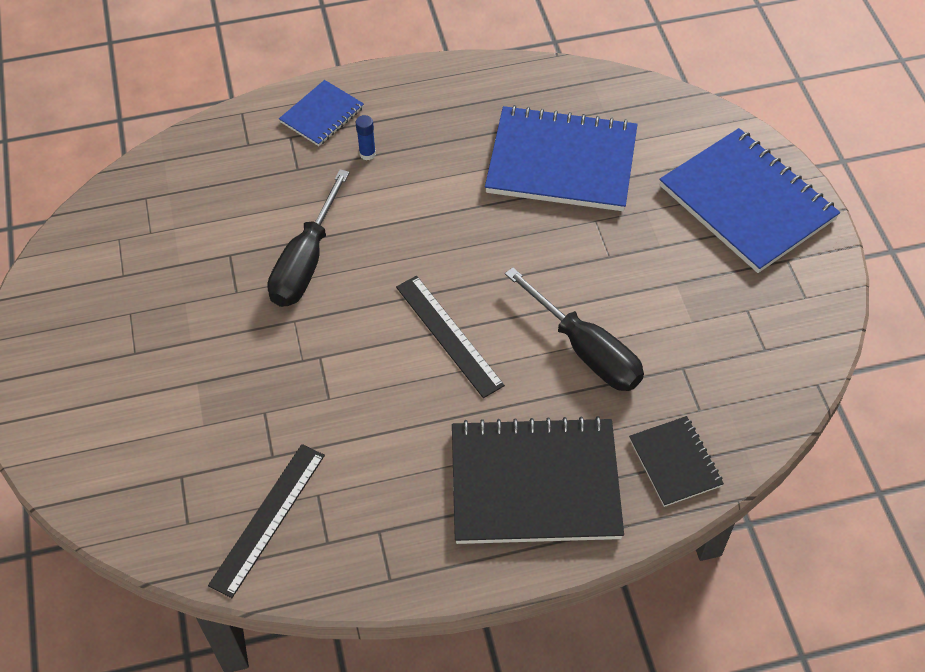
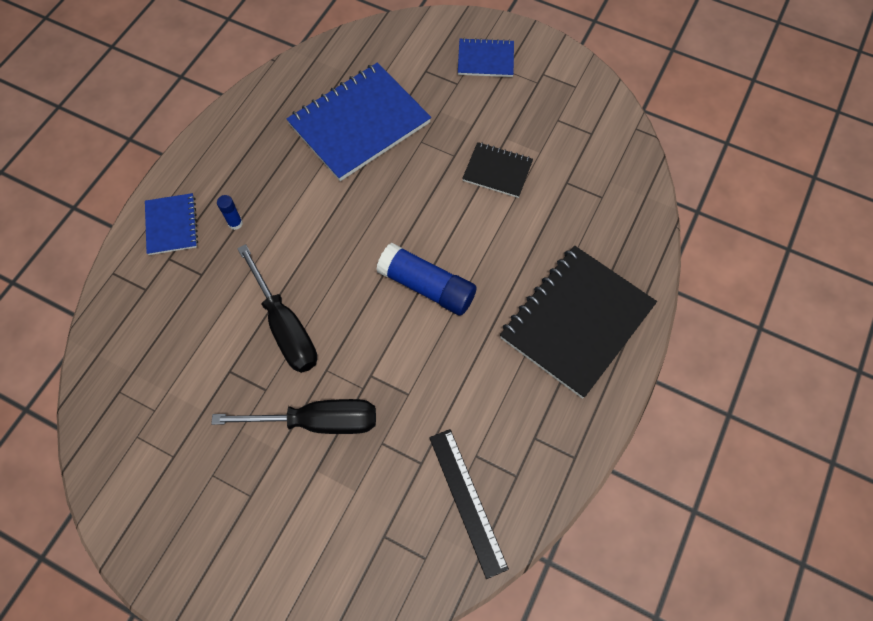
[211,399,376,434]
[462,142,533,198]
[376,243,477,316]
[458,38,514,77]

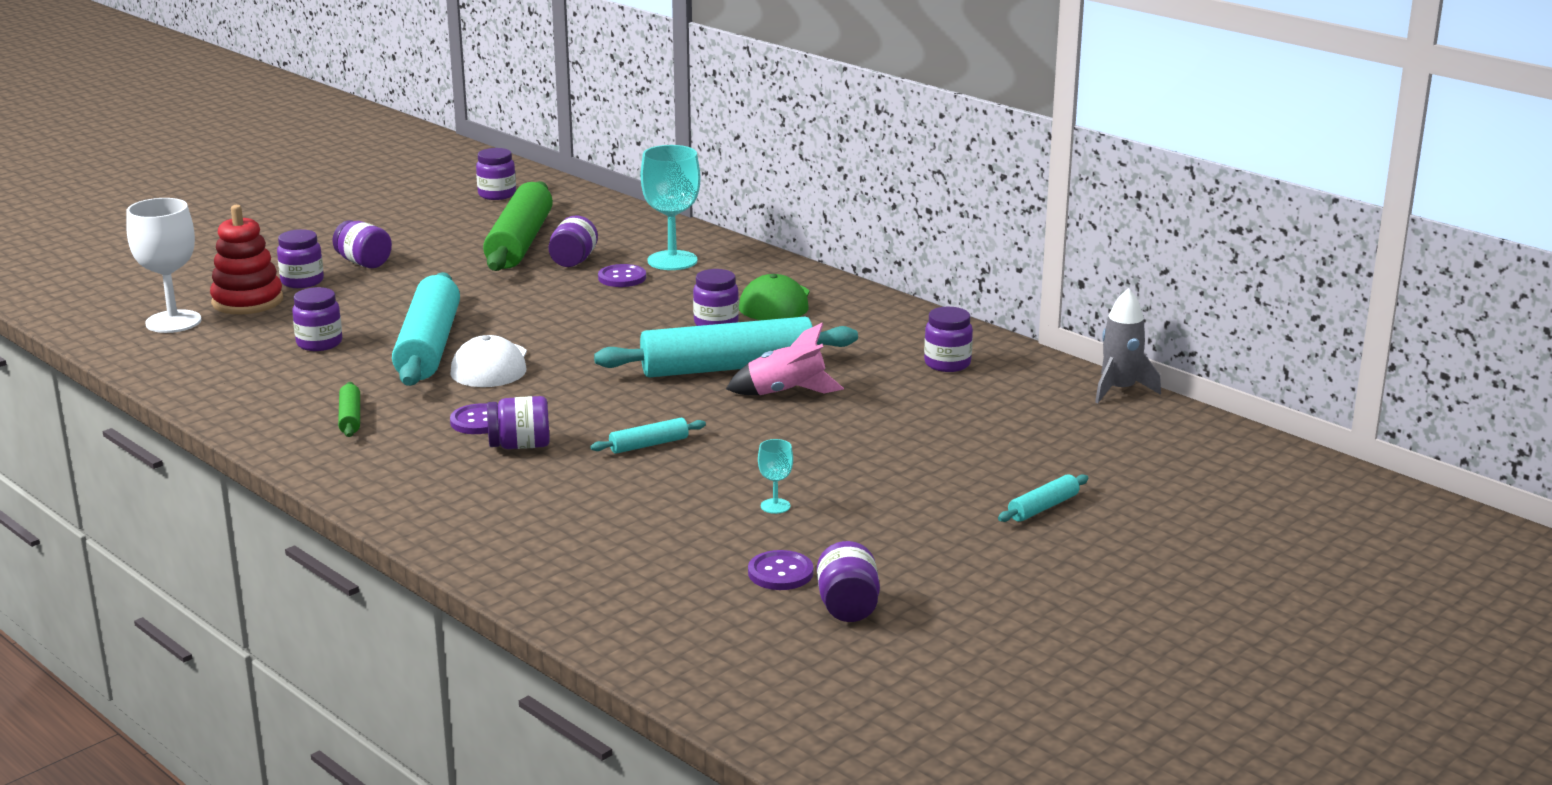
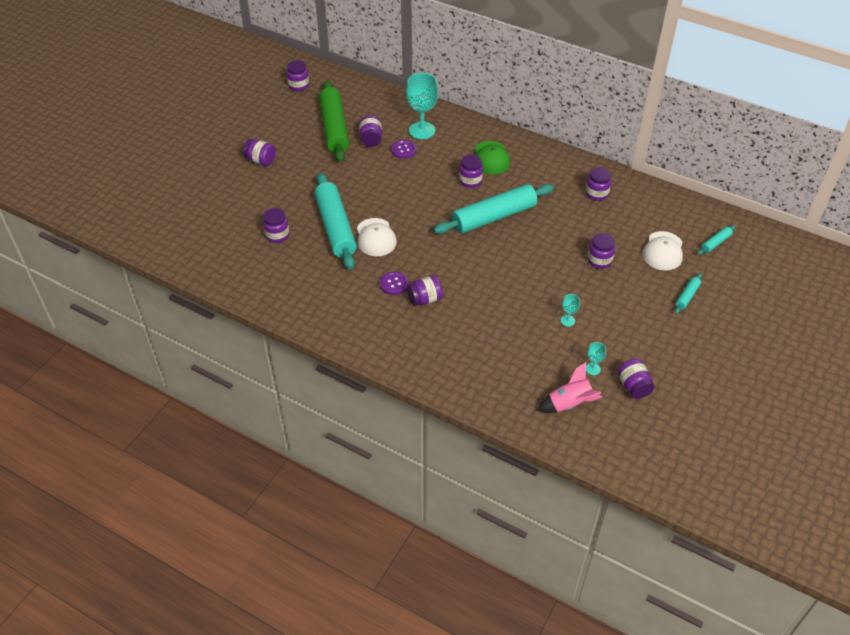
[126,198,201,333] (first image)
[210,205,283,314] (first image)
[338,382,360,437] (first image)
[1095,288,1161,403] (first image)
[643,231,683,270]
[588,233,615,269]
[698,225,736,255]
[537,362,602,413]
[586,342,606,375]

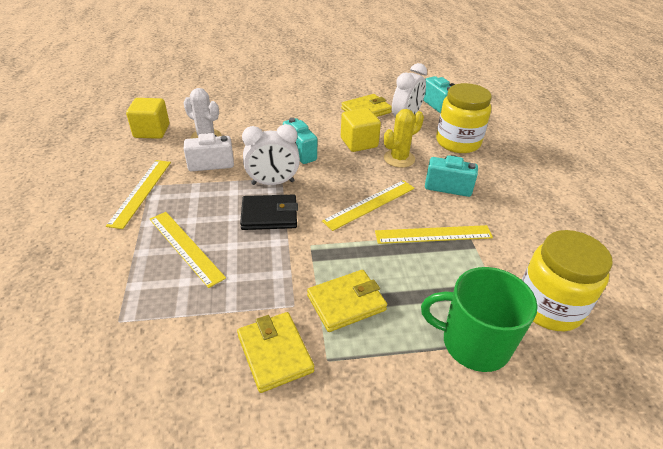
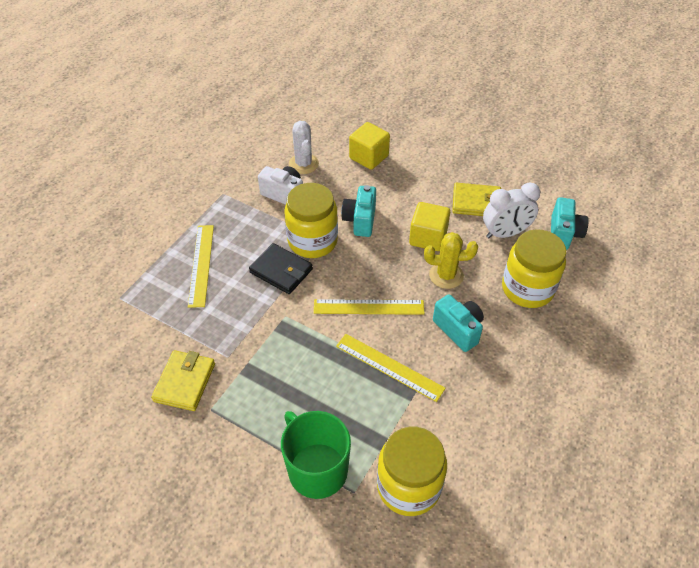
[106,160,171,229] (first image)
[307,270,387,332] (first image)
[349,122,390,170]
[285,183,338,258]

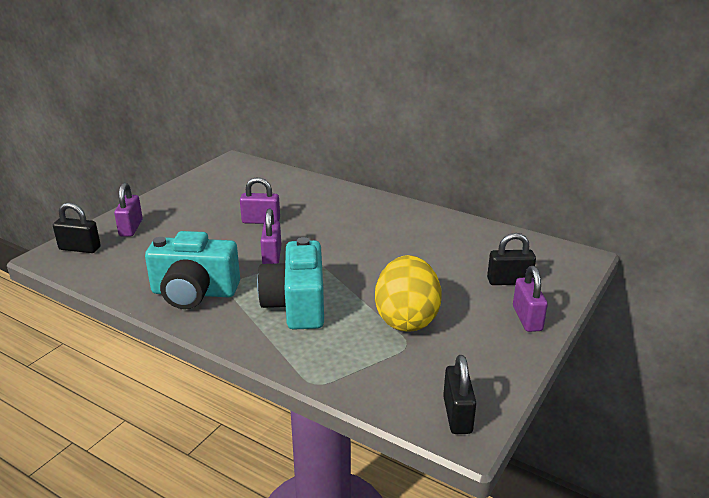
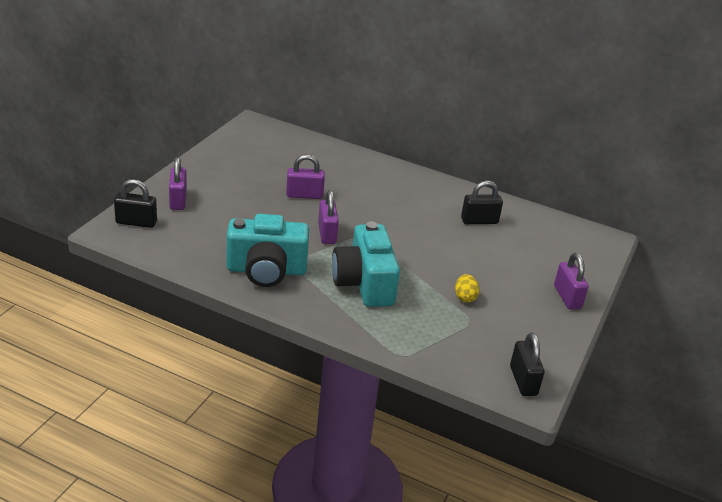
[461,180,503,224]
[455,274,479,302]

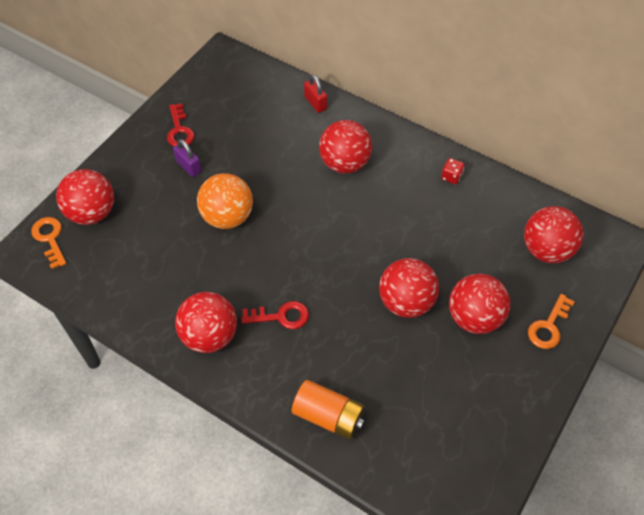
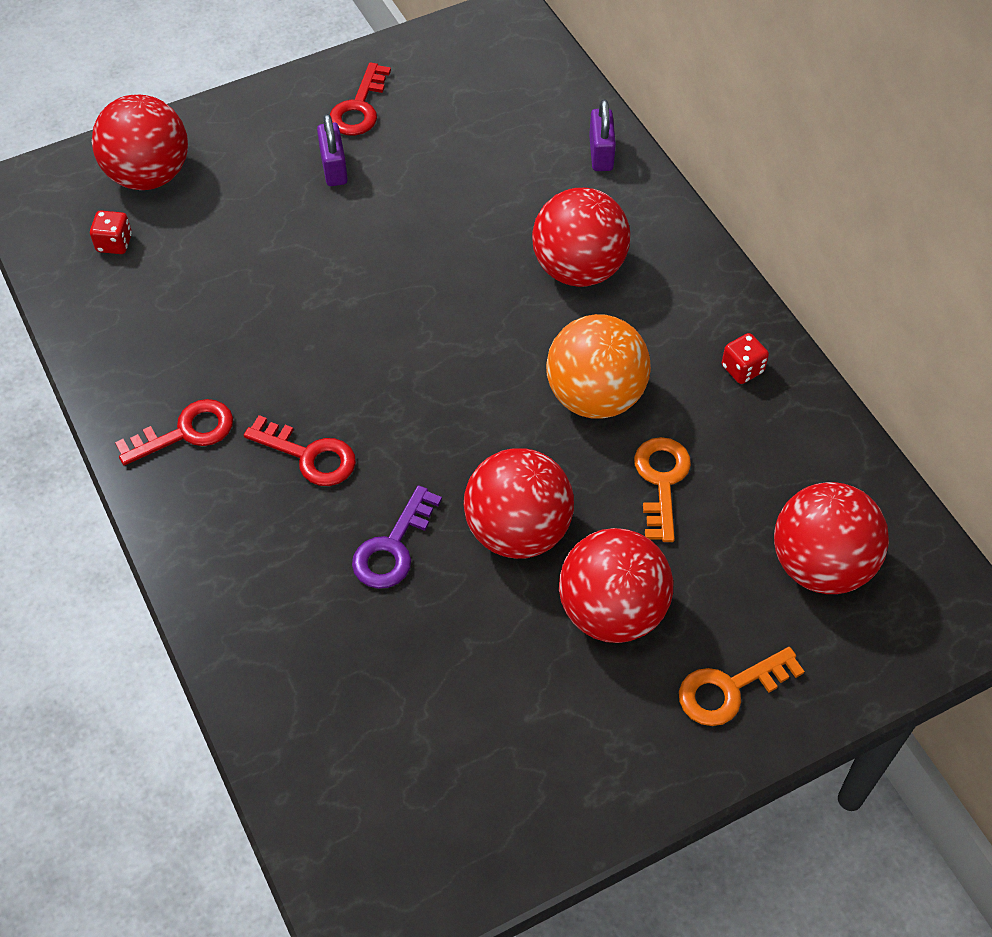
[292,380,365,440] (first image)
[90,211,132,254]
[352,485,442,589]
[634,437,691,542]
[546,314,651,419]
[115,399,233,466]
[589,99,616,171]

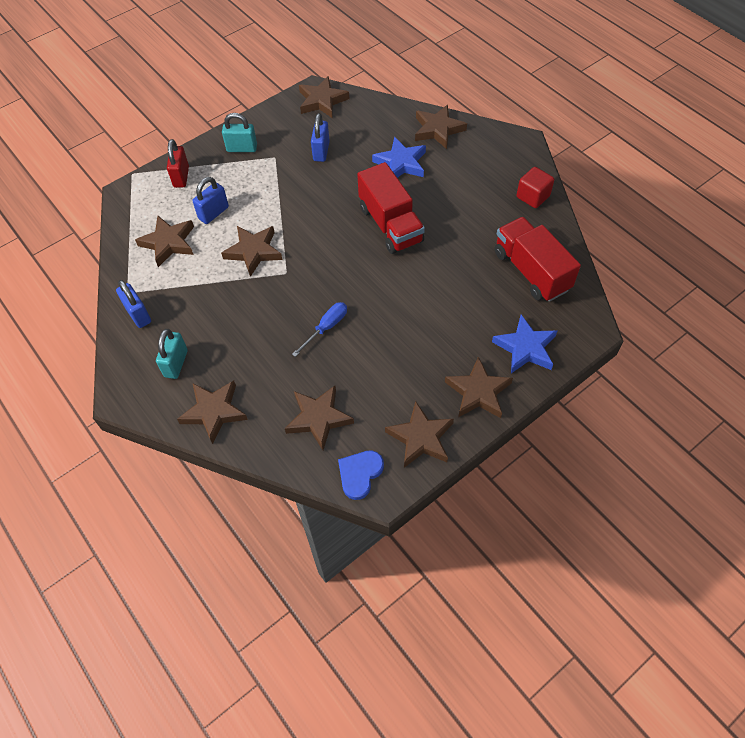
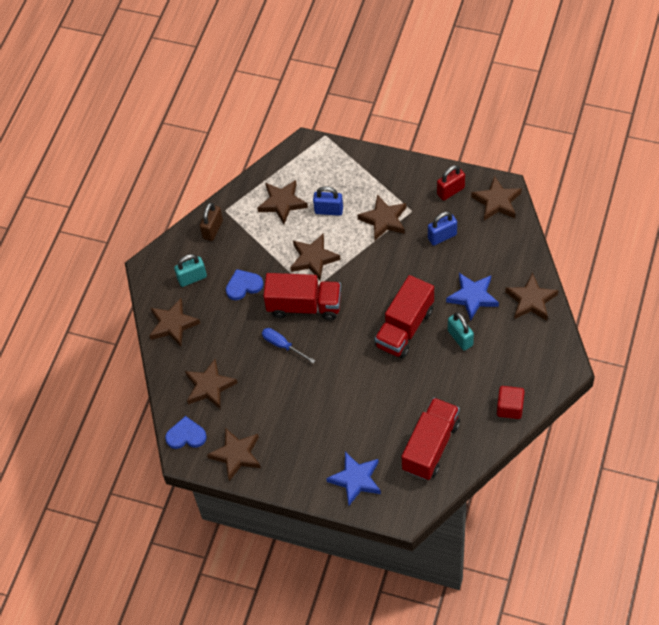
[226,269,263,300]
[263,273,341,320]
[437,165,465,201]
[448,312,474,351]
[357,195,406,240]
[200,202,223,241]
[262,328,315,363]

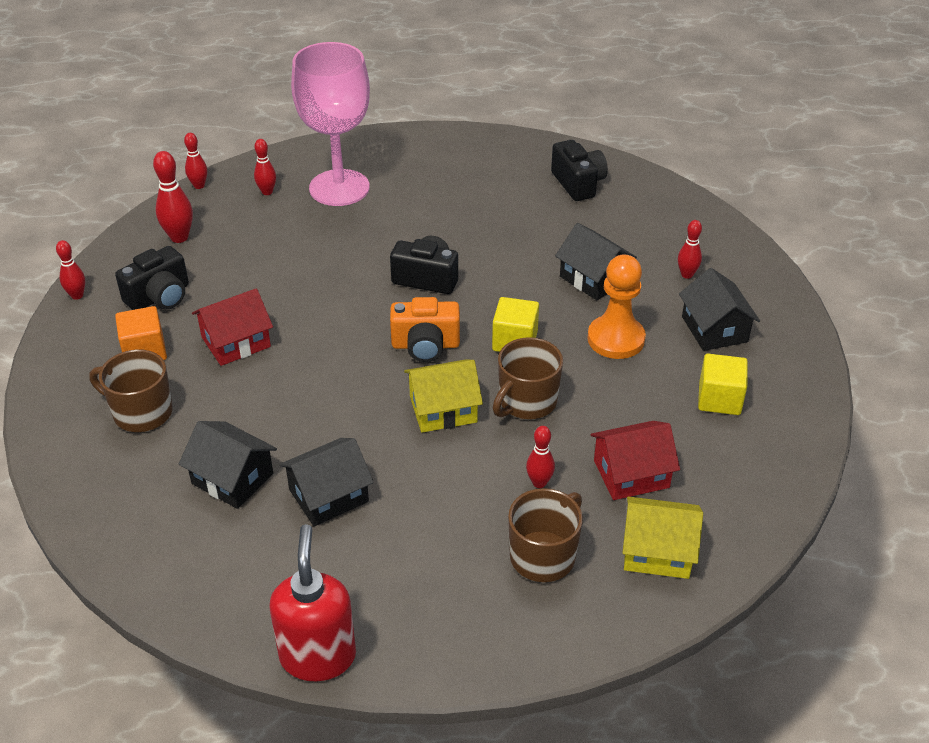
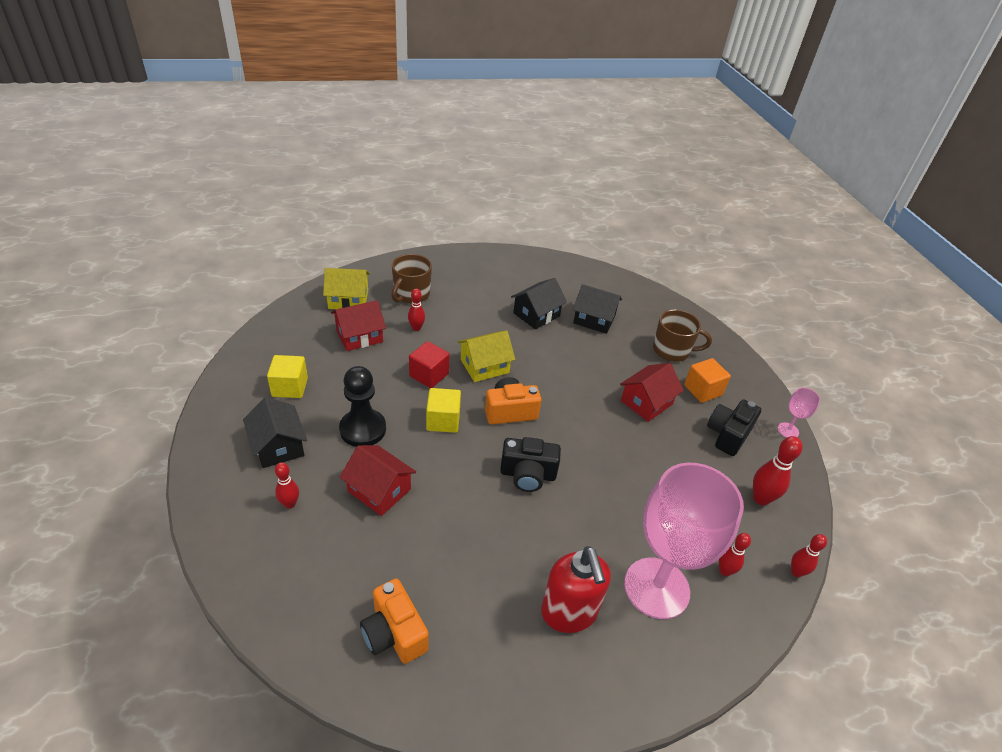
[541,546,611,633]
[777,387,820,438]
[409,341,450,388]
[360,578,429,664]
[340,445,416,516]
[339,366,386,447]

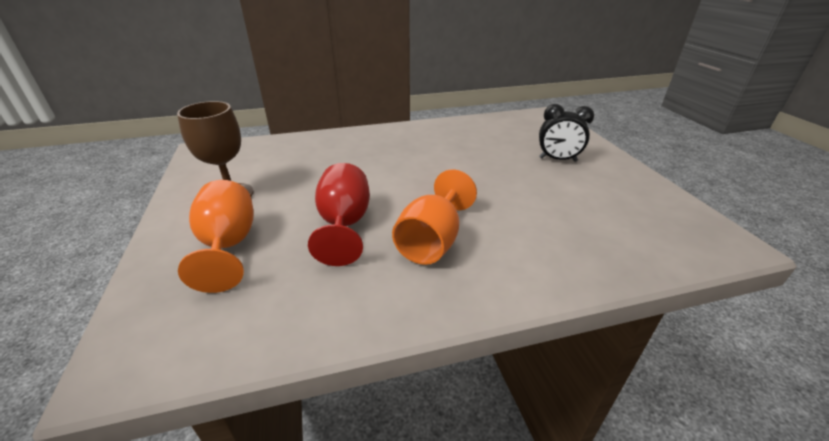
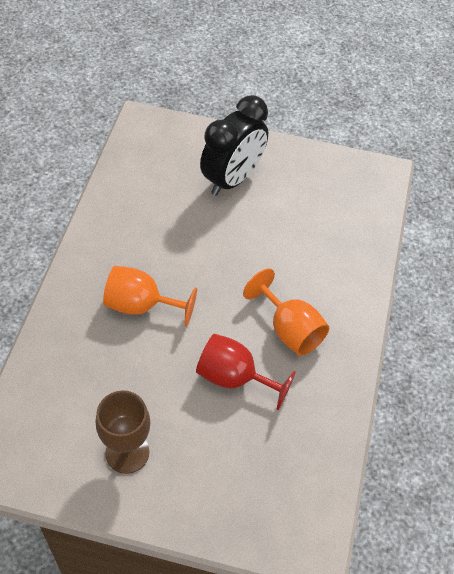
[103,266,197,327]
[200,95,268,196]

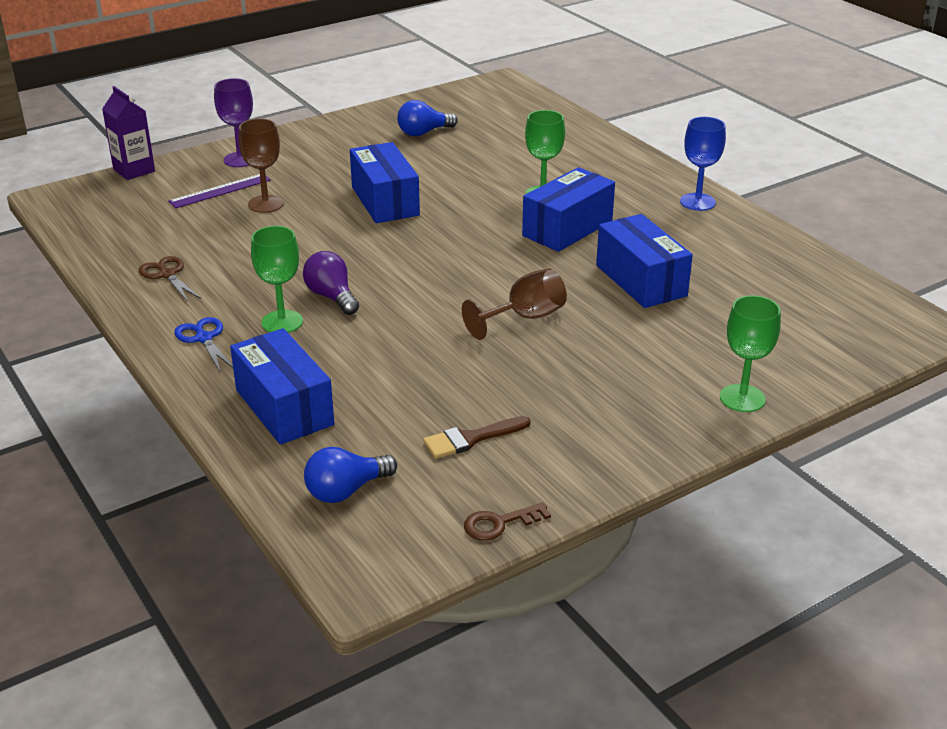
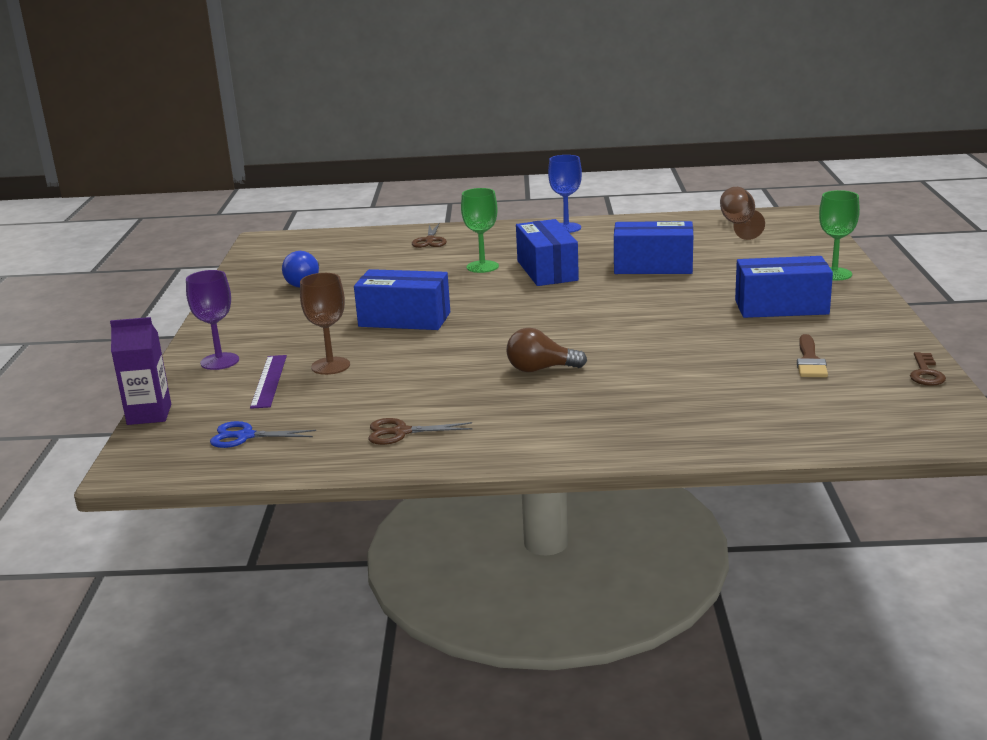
[251,226,303,333] (first image)
[304,447,397,503] (first image)
[412,224,447,248]
[210,421,316,448]
[735,256,833,318]
[720,187,765,240]
[506,328,587,372]

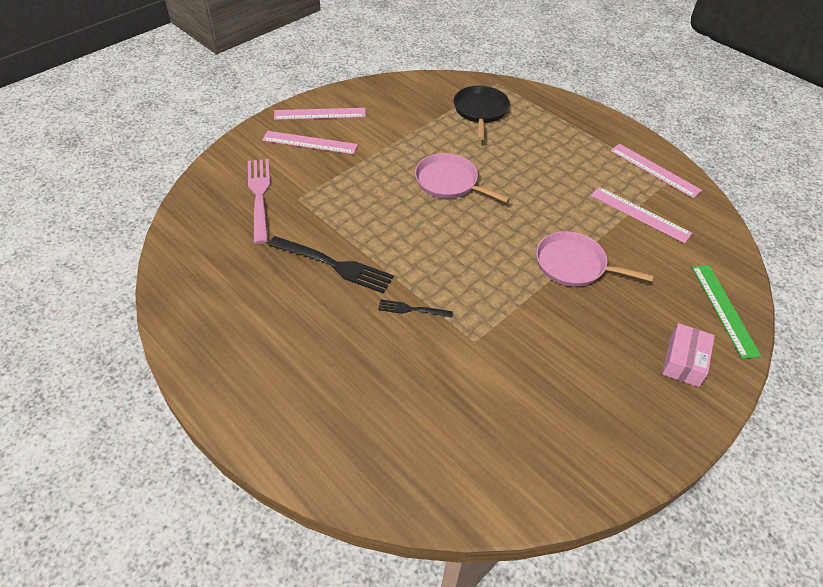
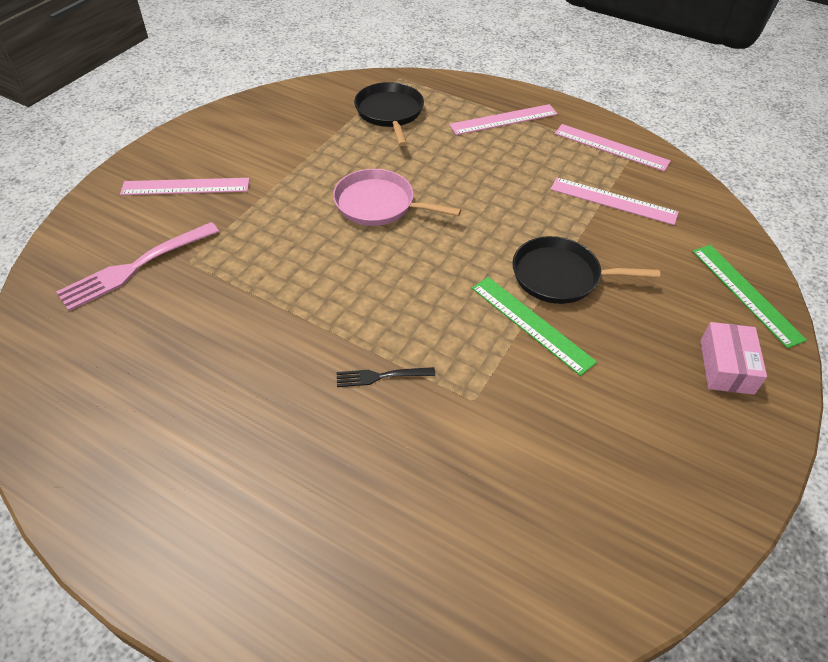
[268,236,394,293] (first image)
[472,277,597,376]
[449,104,558,135]
[512,236,660,304]
[56,222,219,311]

